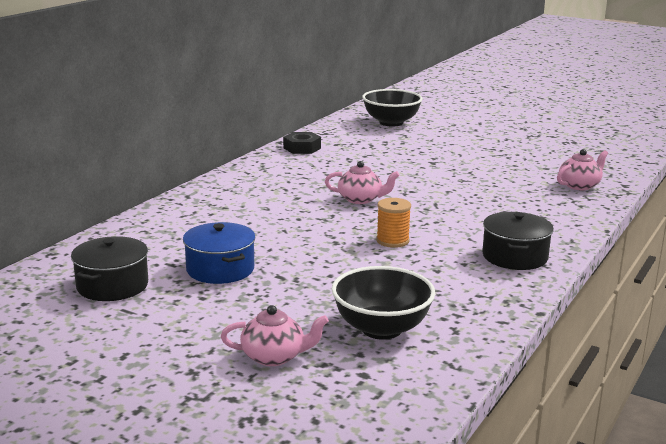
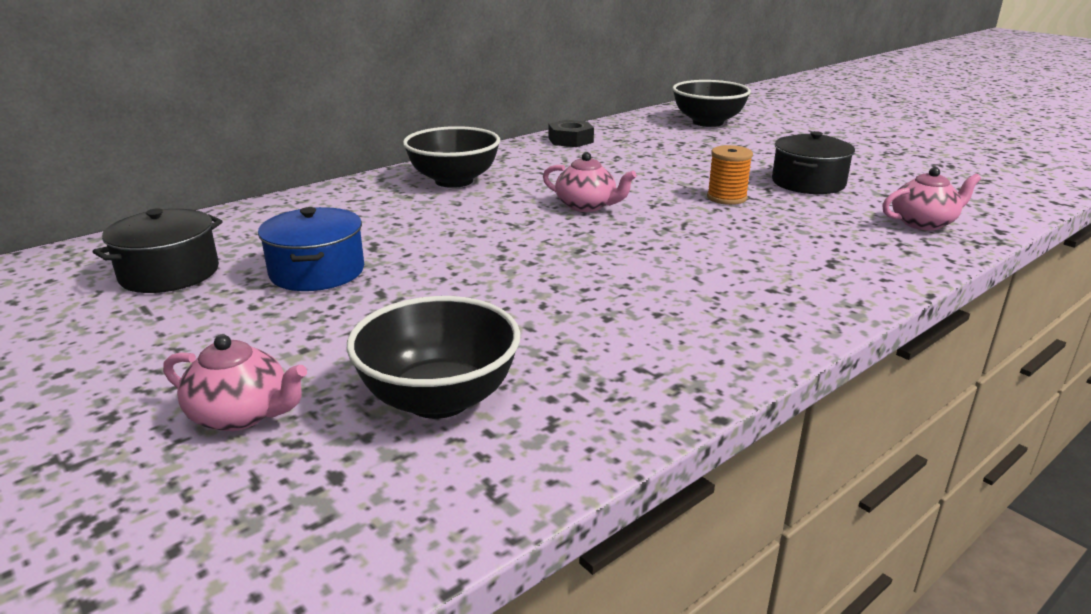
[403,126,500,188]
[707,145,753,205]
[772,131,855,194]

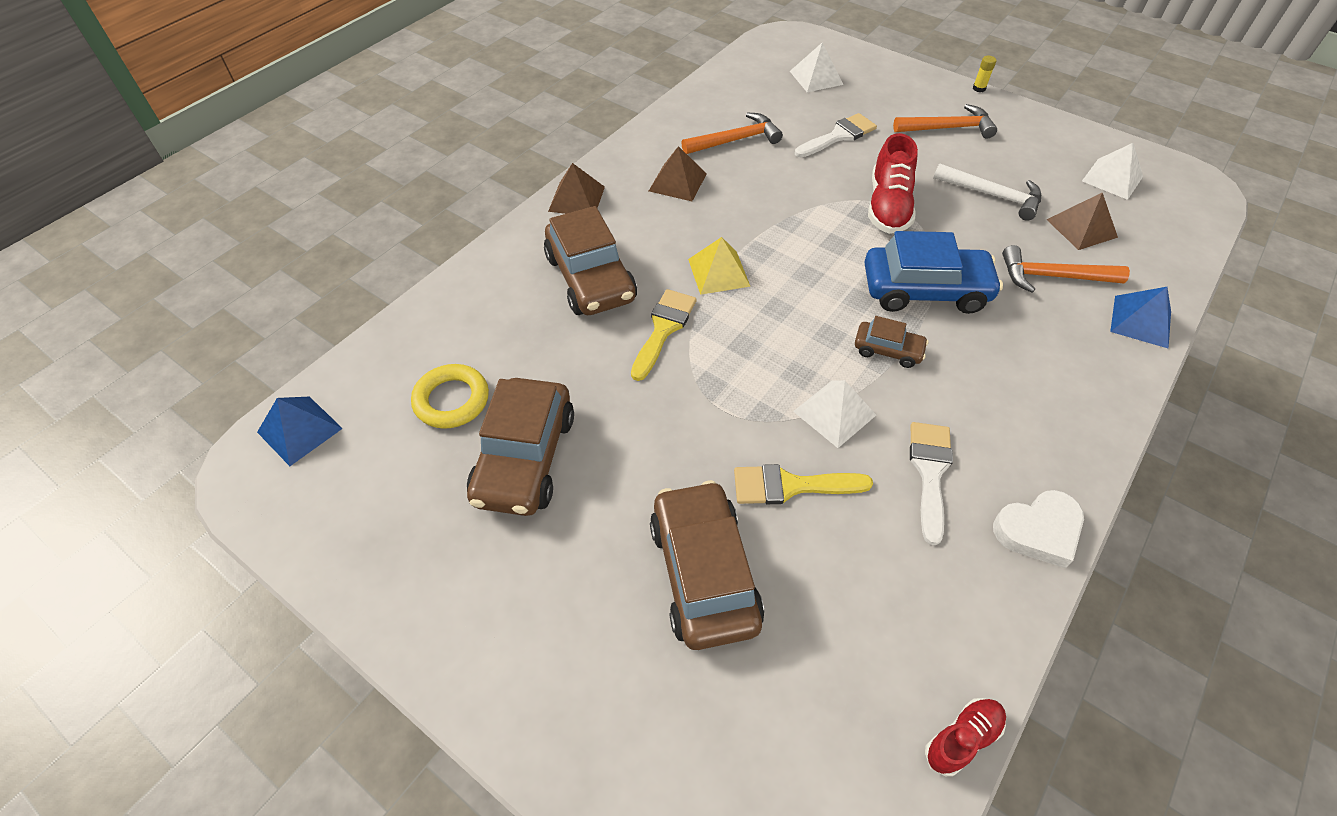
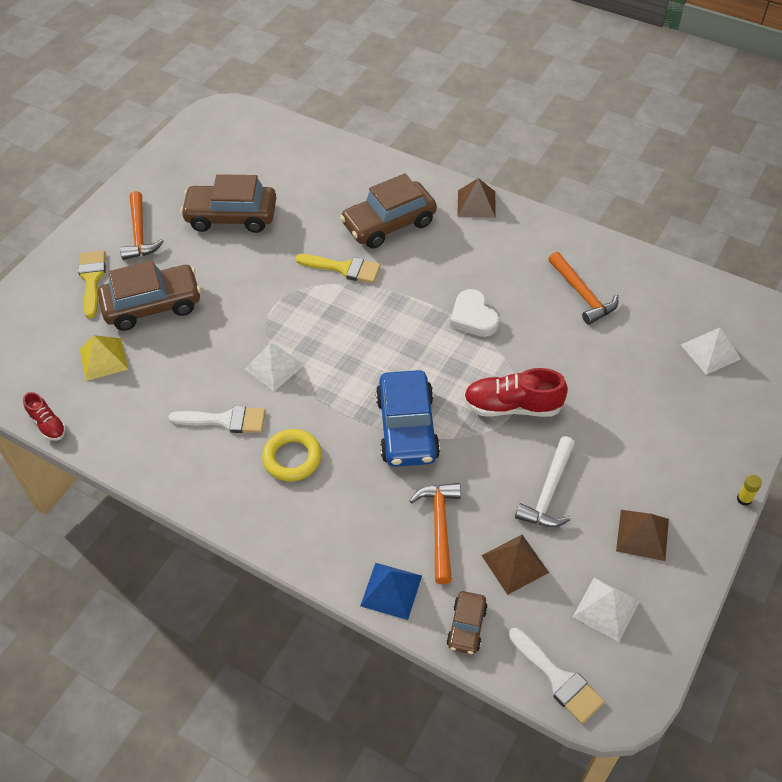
[257,396,343,466] (first image)
[262,429,322,481]
[616,510,669,561]
[80,335,128,381]
[78,250,106,319]
[508,628,605,724]
[446,591,488,654]
[120,191,164,260]
[450,289,499,337]

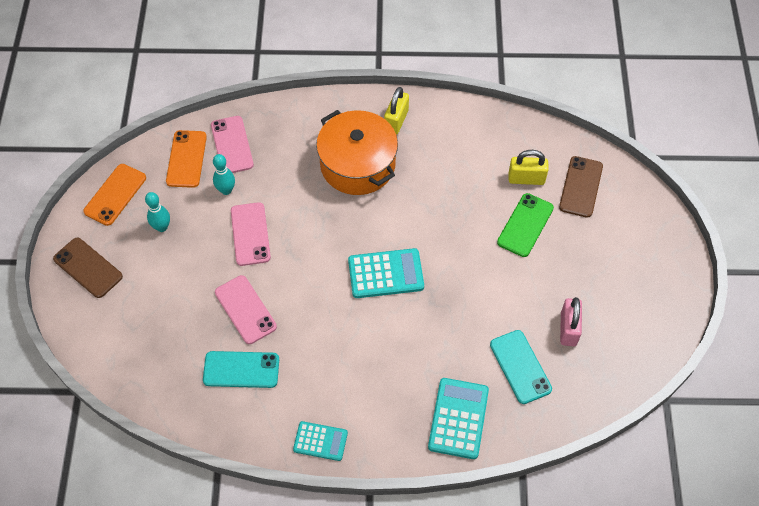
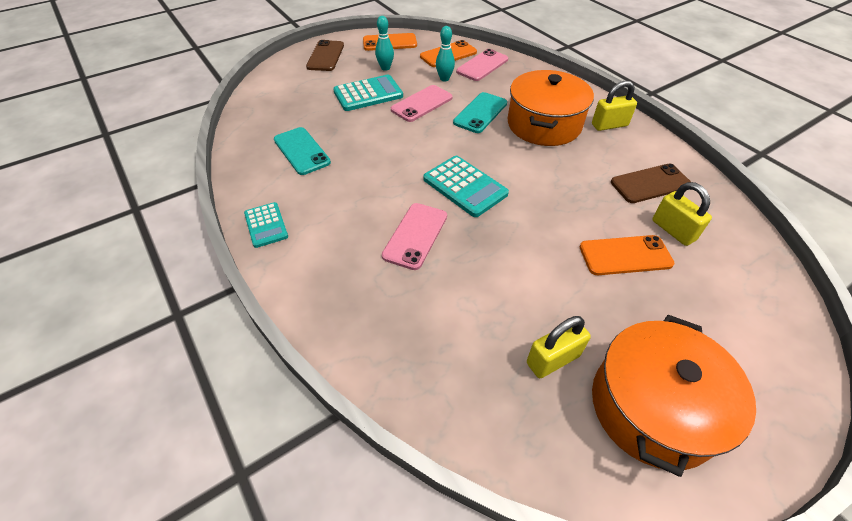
[592,315,756,477]
[382,203,447,270]
[333,75,403,111]
[453,92,507,133]
[611,164,691,203]
[580,235,674,275]
[527,316,591,378]

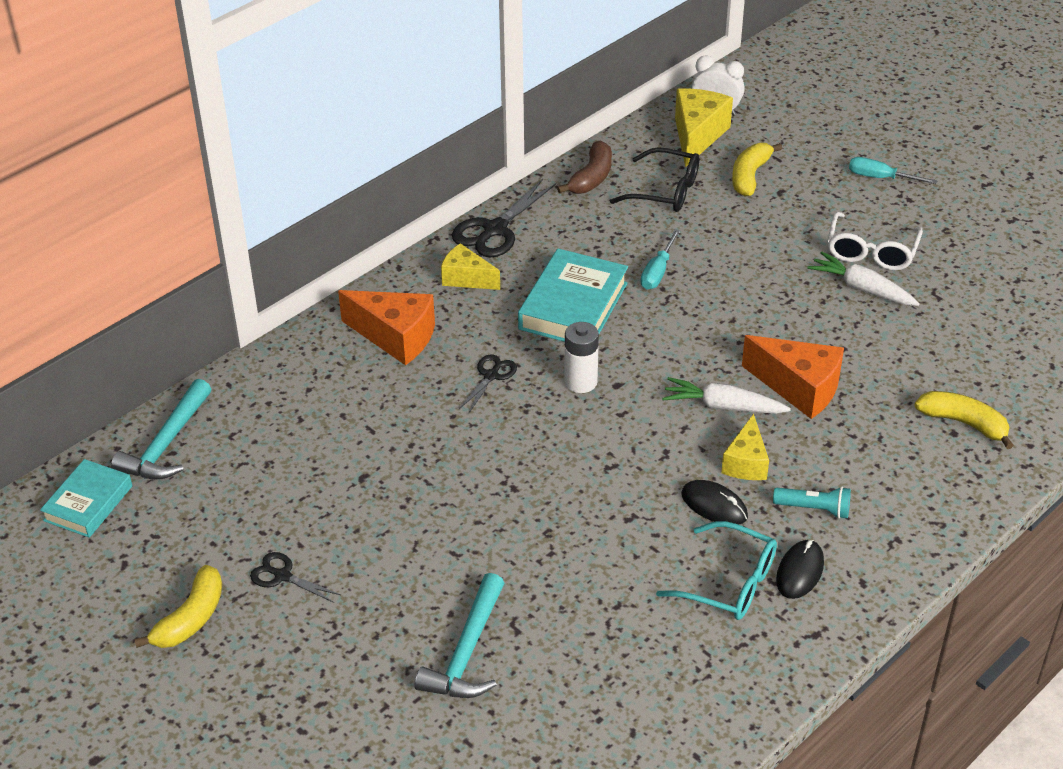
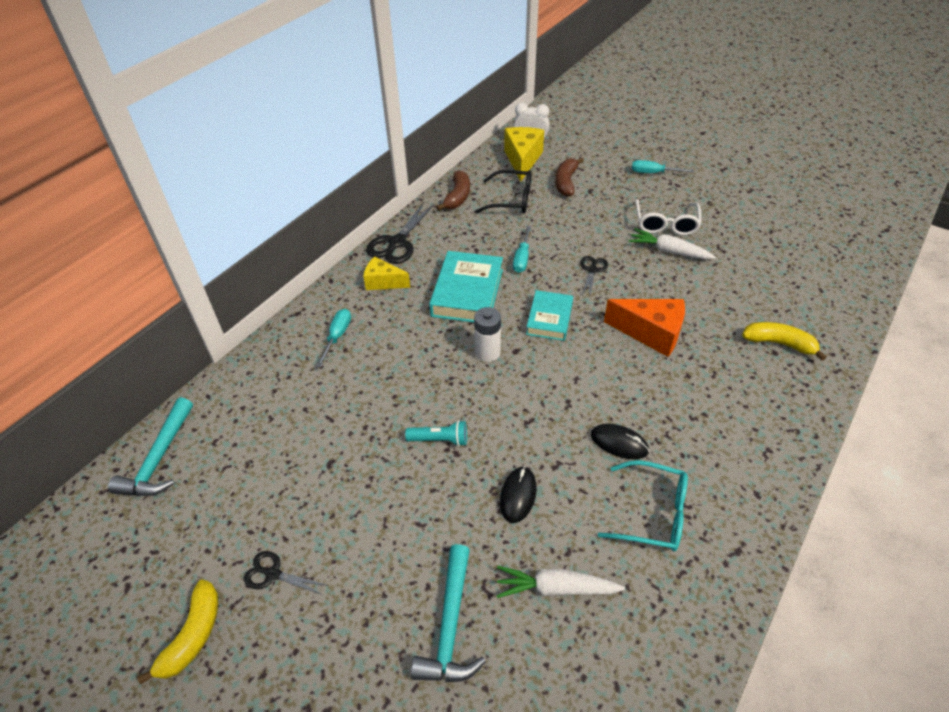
[721,414,769,480] (first image)
[526,290,573,341]
[580,256,608,298]
[496,566,625,598]
[405,420,467,446]
[500,466,537,523]
[316,309,351,367]
[555,158,584,197]

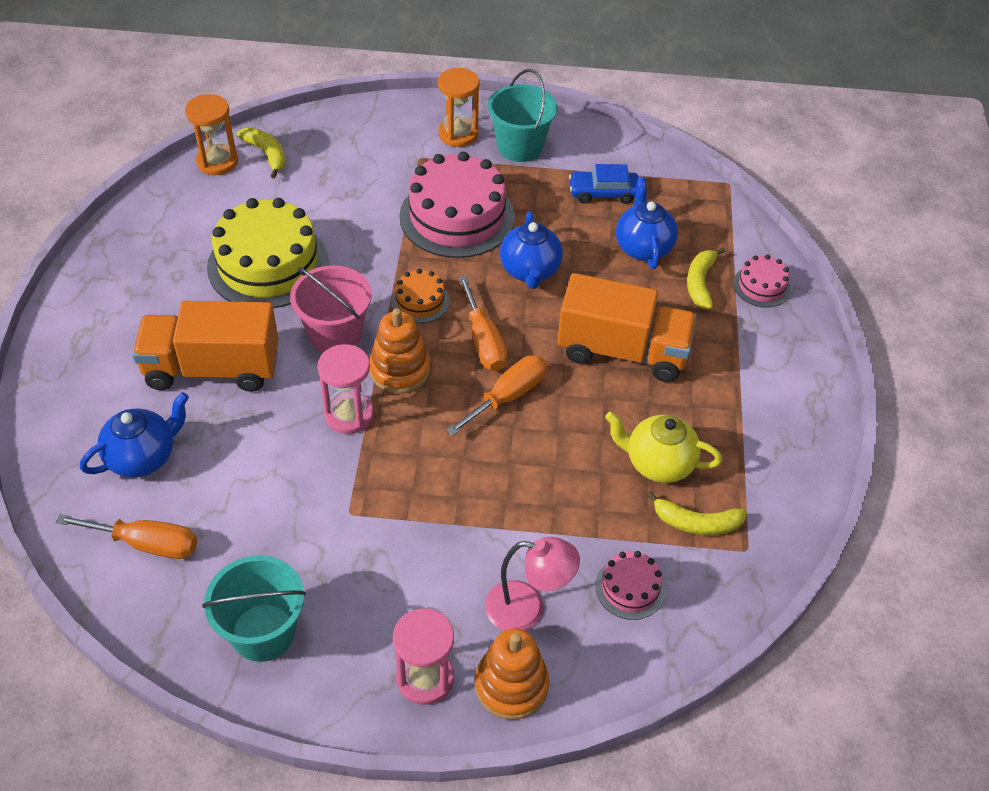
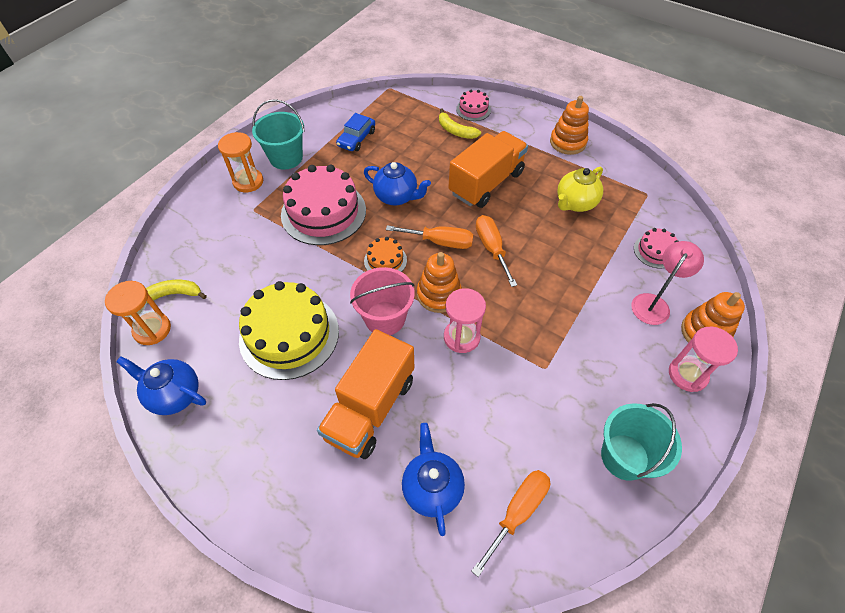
[646,491,747,535] (first image)
[550,96,589,155]
[116,356,206,415]

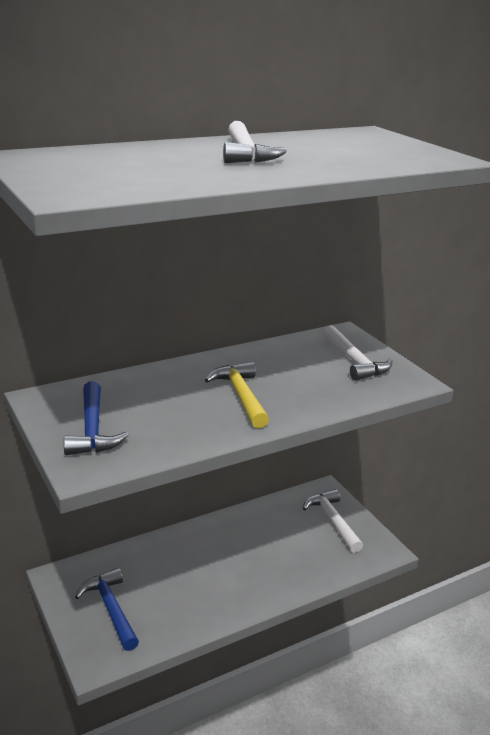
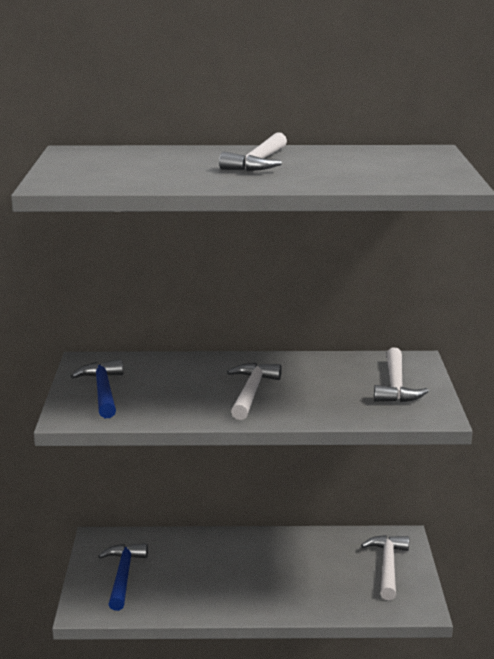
[227,363,282,420]
[71,359,123,419]

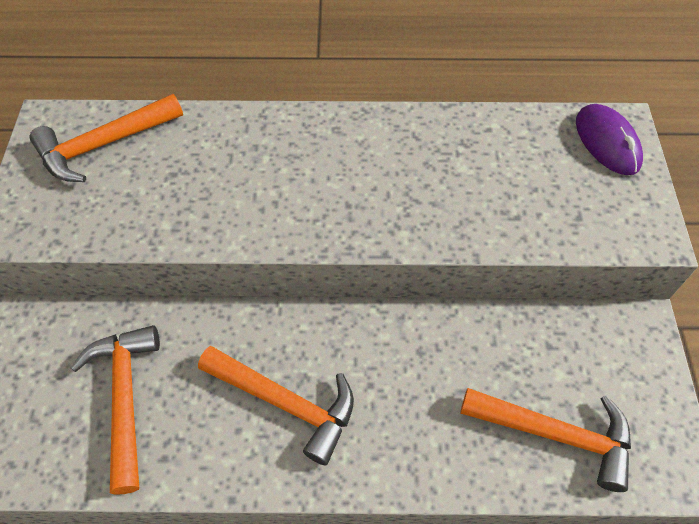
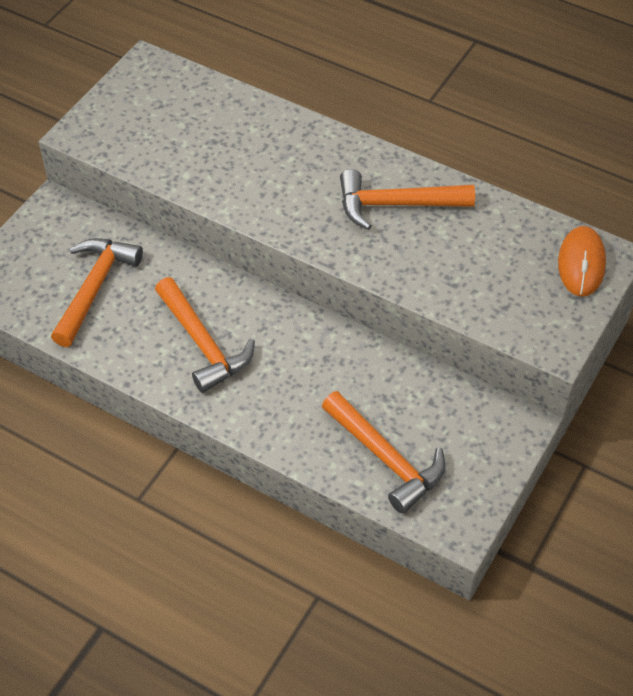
[340,169,475,230]
[558,226,606,297]

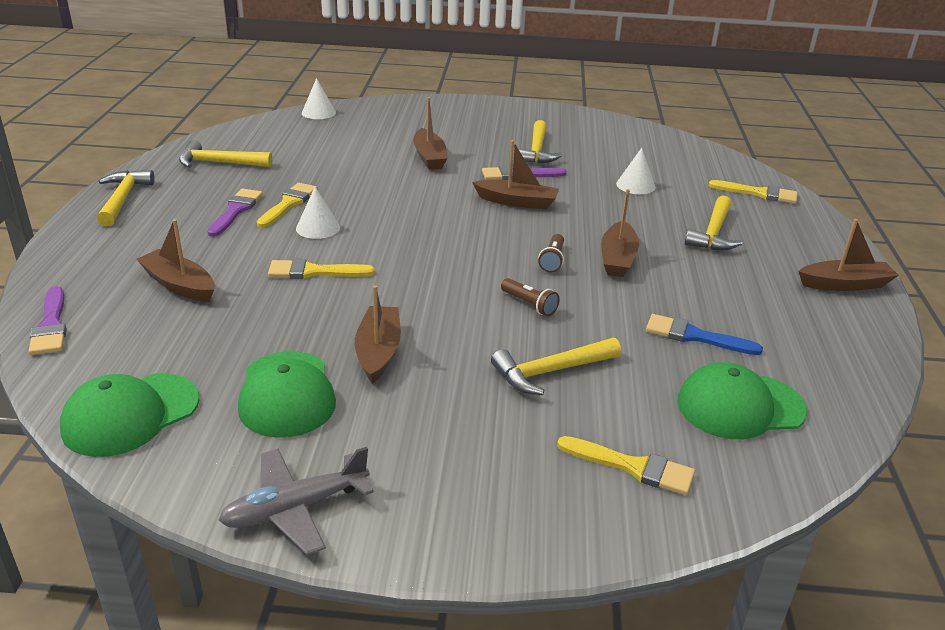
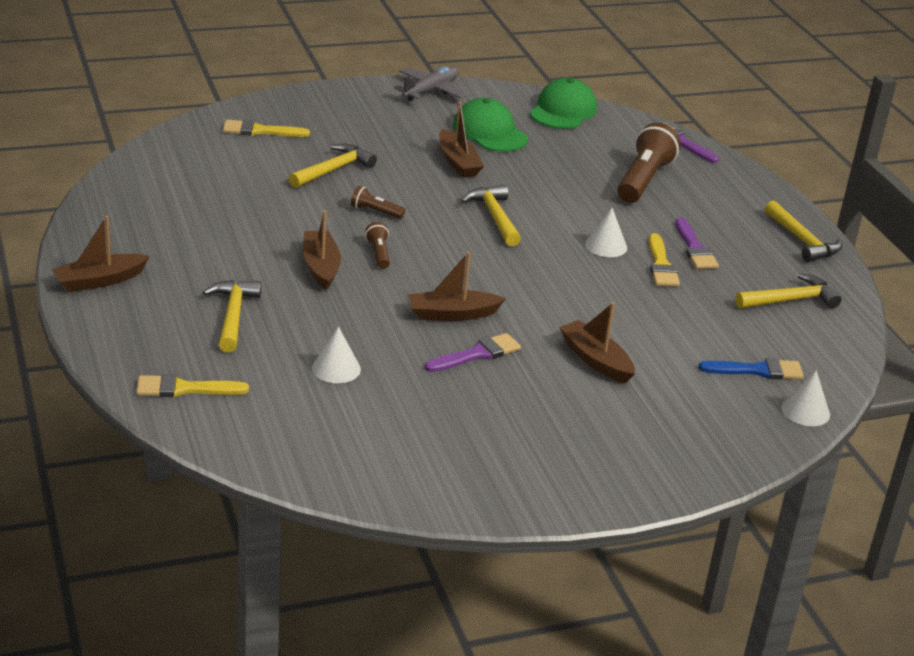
[268,259,375,279] (first image)
[677,362,807,439] (first image)
[461,185,521,246]
[699,358,804,380]
[617,122,680,203]

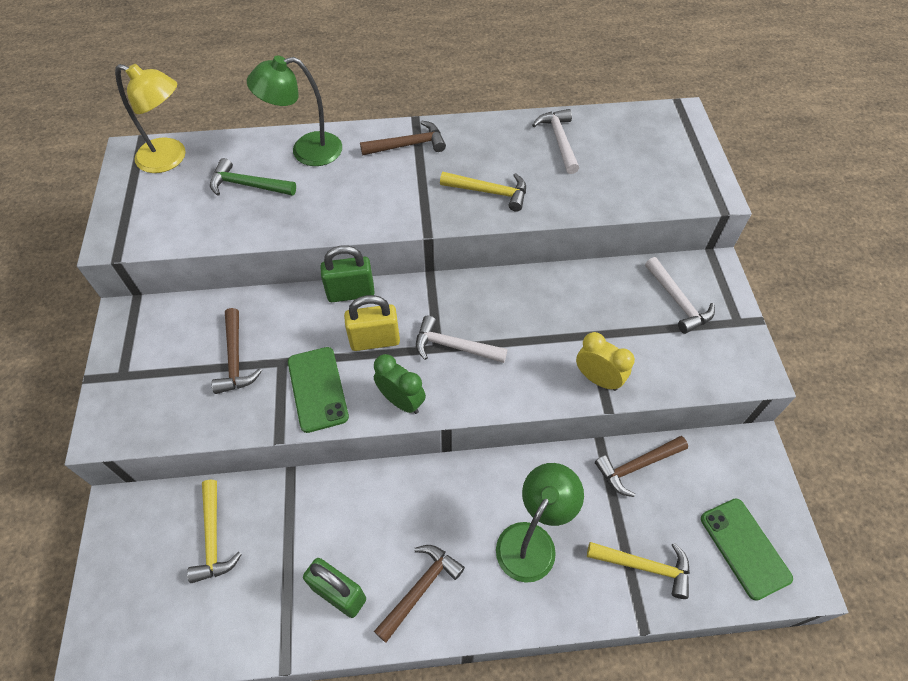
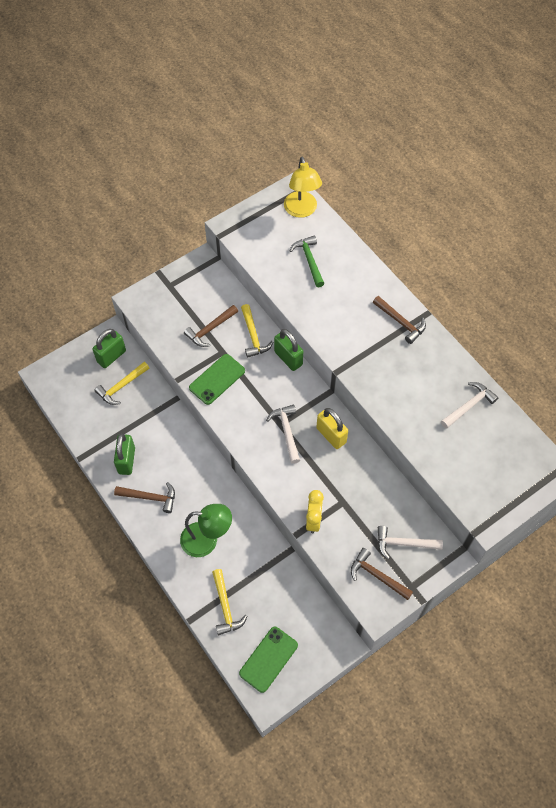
[247,56,342,166] (first image)
[374,354,426,414] (first image)
[92,329,126,368]
[316,408,348,449]
[241,304,273,358]
[351,548,413,600]
[378,526,443,559]

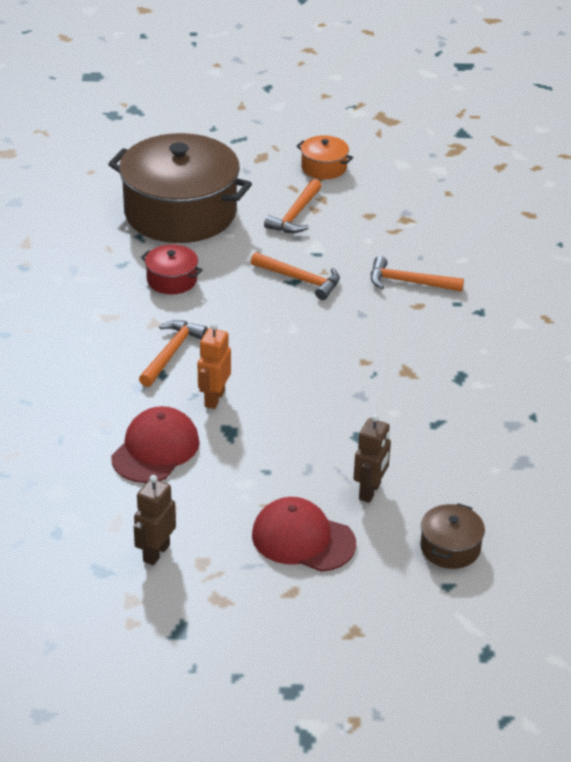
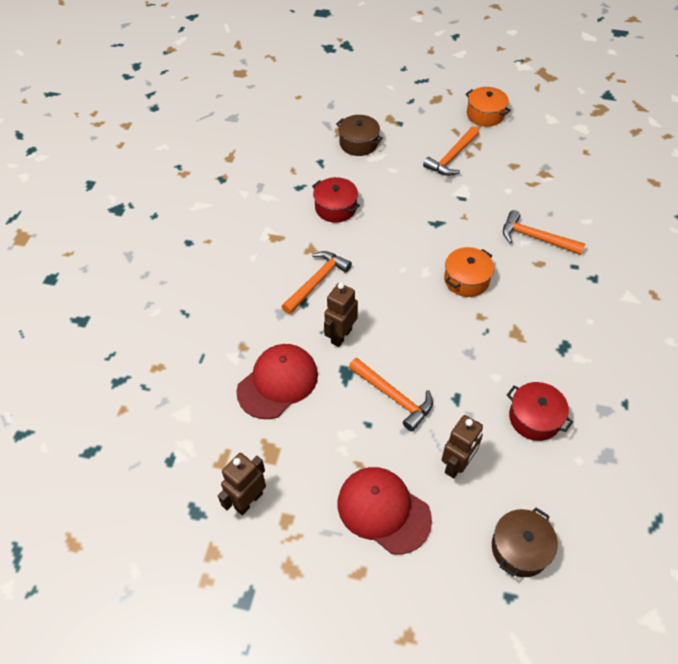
[444,247,494,297]
[507,382,573,441]
[349,358,433,432]
[324,283,358,347]
[336,115,383,156]

